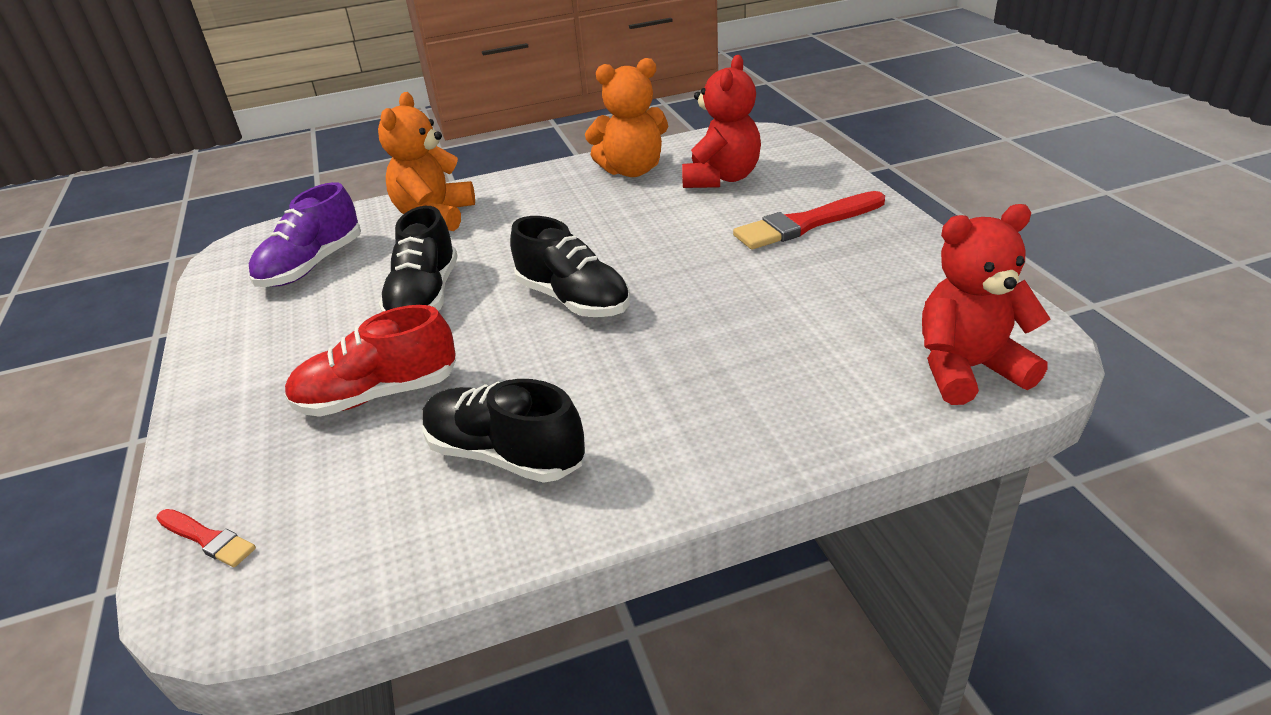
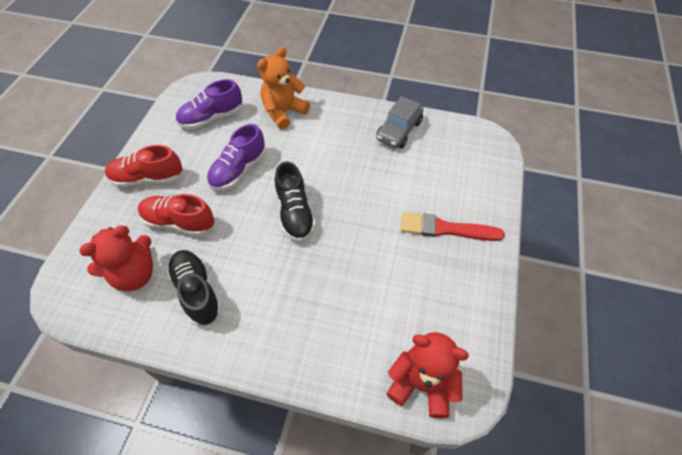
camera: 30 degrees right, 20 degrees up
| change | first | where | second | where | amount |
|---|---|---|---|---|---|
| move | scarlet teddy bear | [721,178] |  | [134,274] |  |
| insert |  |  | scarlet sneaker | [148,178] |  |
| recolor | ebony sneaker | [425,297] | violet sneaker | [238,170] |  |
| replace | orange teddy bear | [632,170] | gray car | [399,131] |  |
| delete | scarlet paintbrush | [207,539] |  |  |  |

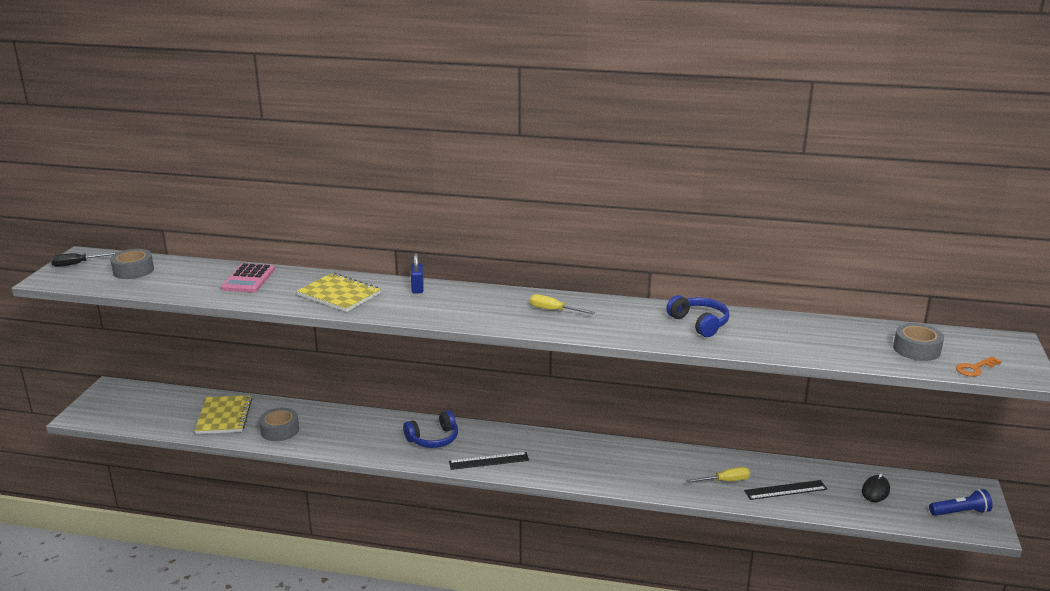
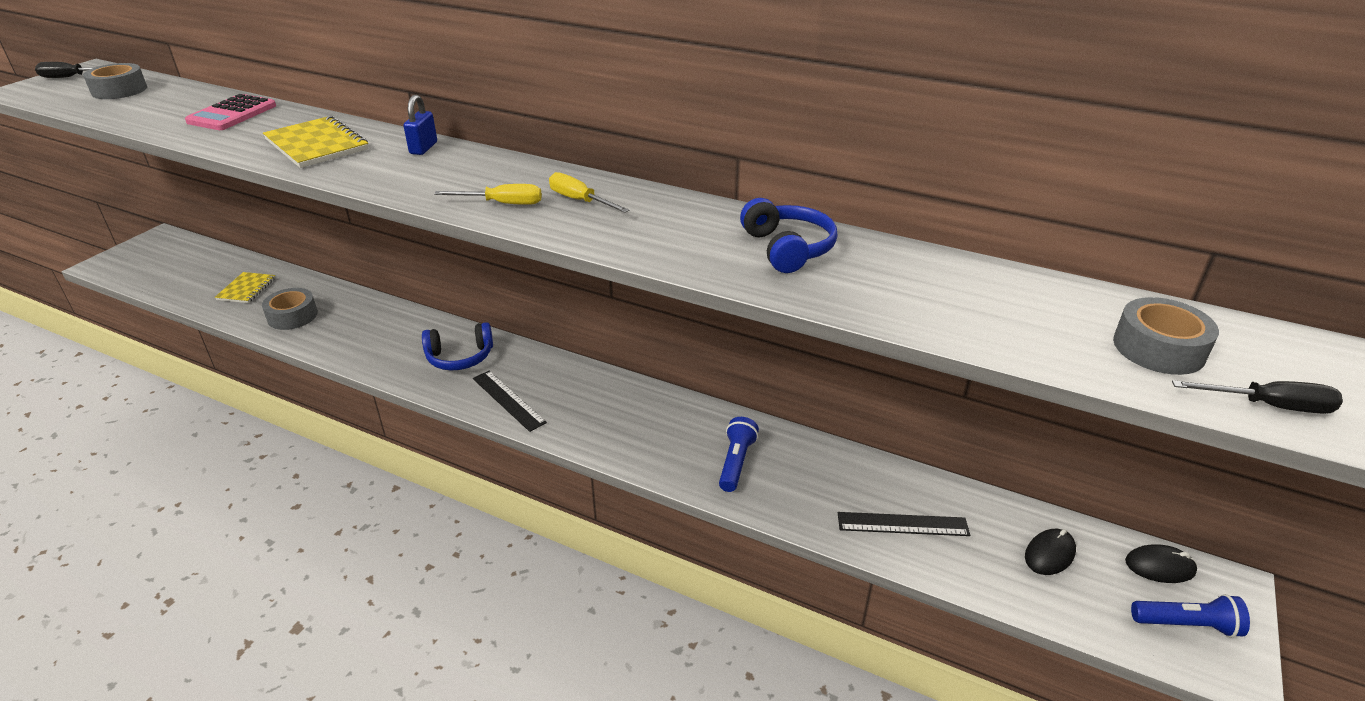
camera: 15 degrees right, 10 degrees up
| change | first | where | second | where | amount |
|---|---|---|---|---|---|
| resize | golden notepad | [224,416] |  | [246,289] | x0.65 |
| move | golden flat screwdriver | [725,481] |  | [503,204] |  |
| rotate | ebony measuring stick | [489,461] |  | [508,400] | 45 degrees clockwise |
| insert |  |  | royal blue pocket torch | [736,462] |  |
| insert |  |  | ebony PC mouse | [1160,566] |  |
| replace | orange key | [975,368] | ebony flat screwdriver | [1269,406] |  |

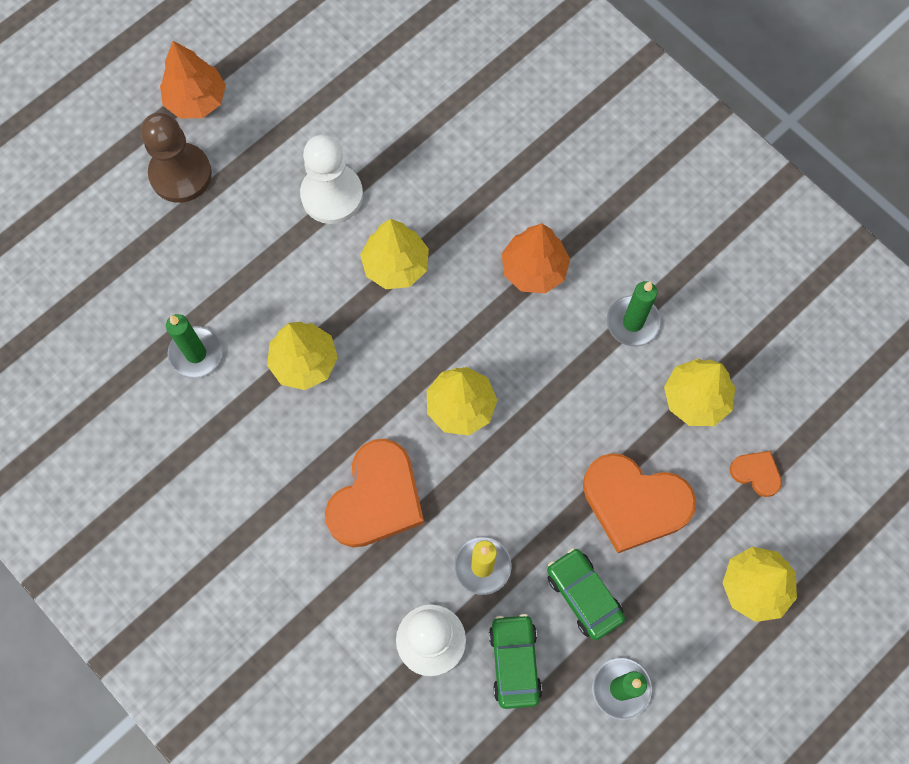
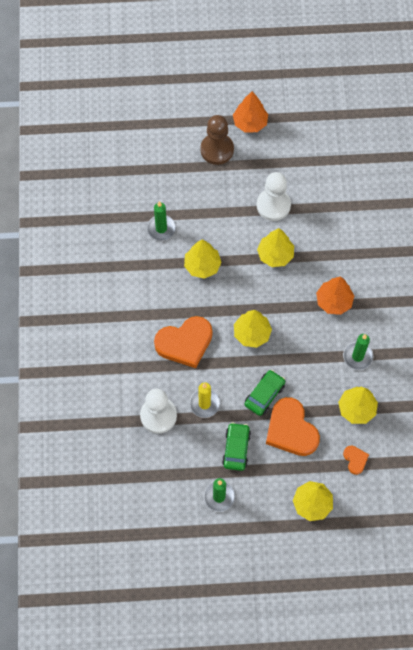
camera: 40 degrees right, 5 degrees down
| change | first | where | second | where | amount |
|---|---|---|---|---|---|
| move | emerald car | [514,662] |  | [264,395] |  |

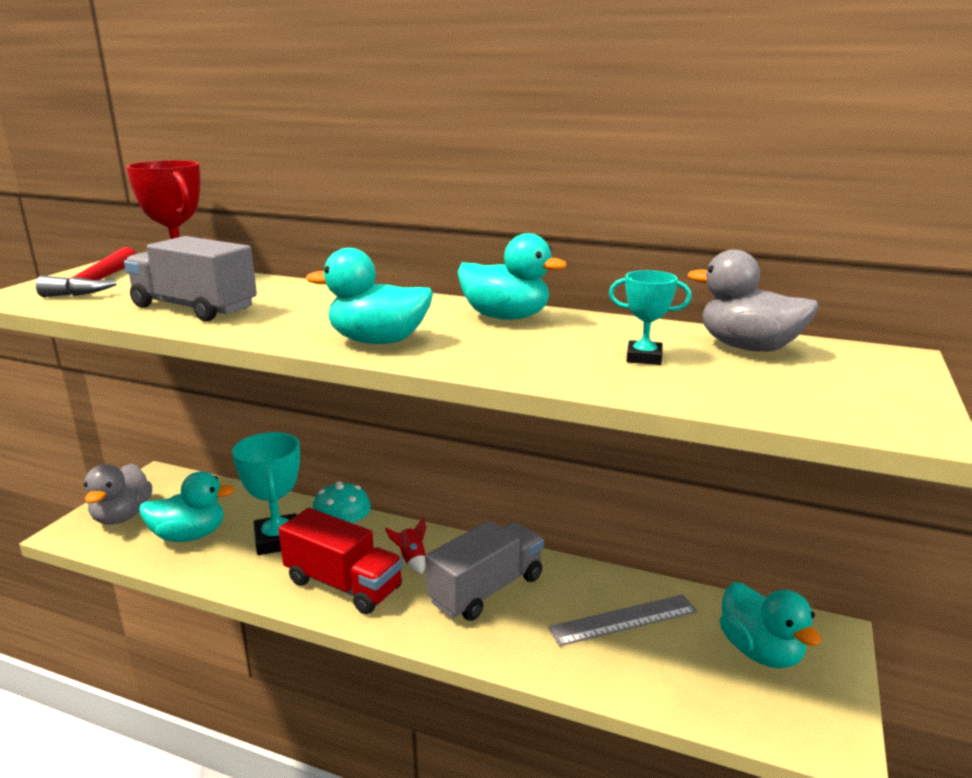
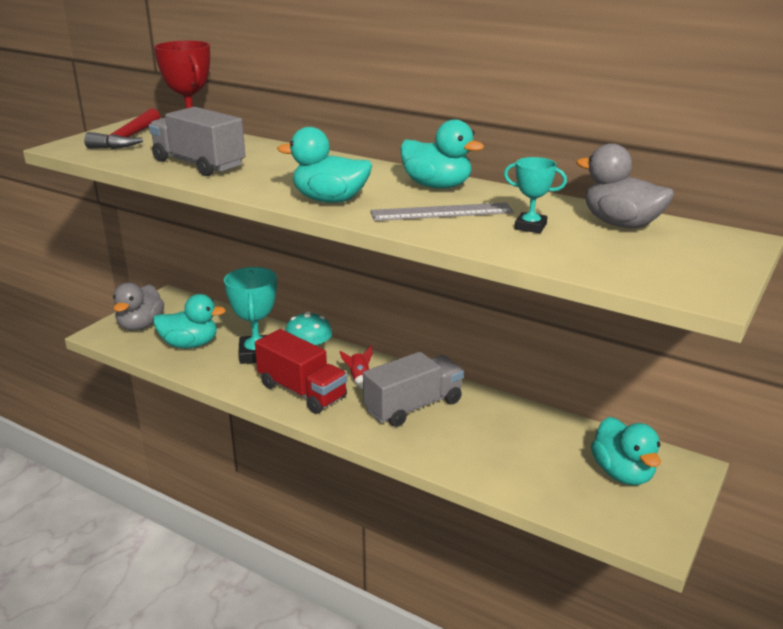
camera: 10 degrees right, 5 degrees up
| change | first | where | second | where | amount |
|---|---|---|---|---|---|
| move | gray measuring stick | [623,619] |  | [441,212] |  |

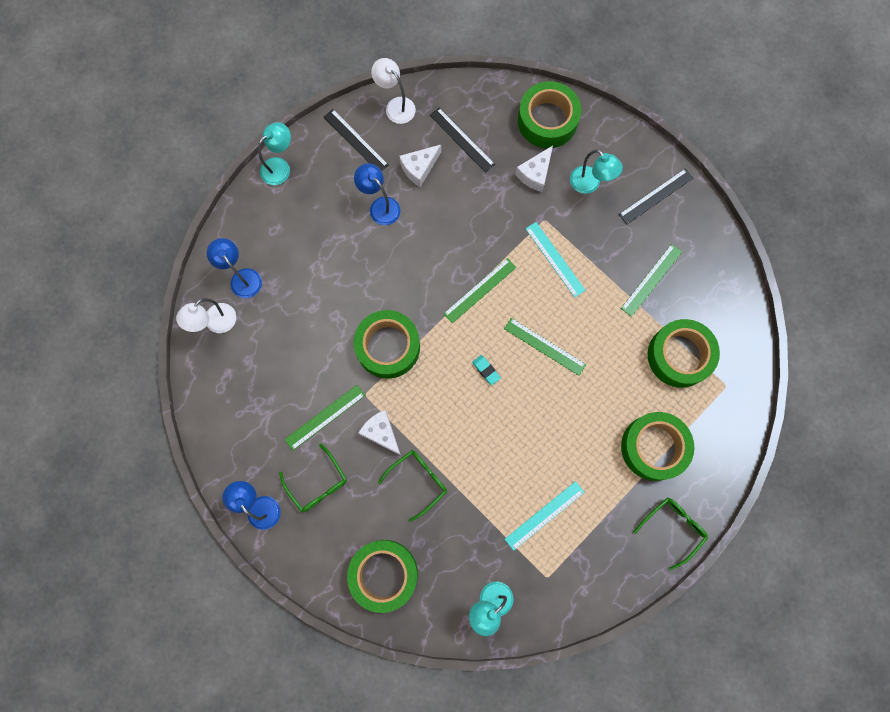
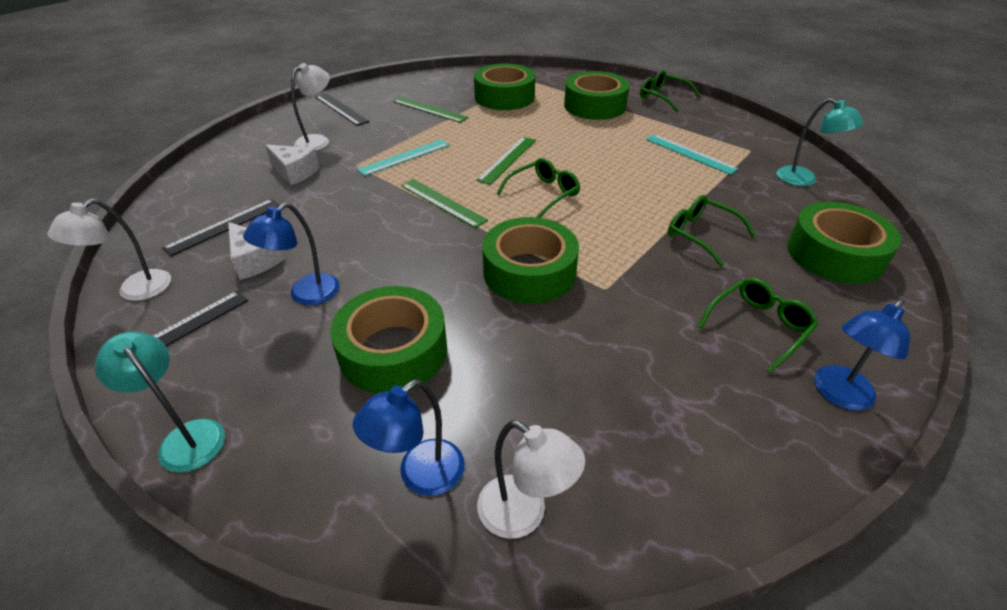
camera: 95 degrees left, 35 degrees down
| change | first | where | second | where | amount |
|---|---|---|---|---|---|
| recolor | teal desk lamp | [590,184] | pure white desk lamp | [318,141] |  |
| move | emerald roll of tape | [547,120] |  | [393,351] |  |
| replace | teal eraser | [486,370] | emerald glasses | [543,194] |  |
| delete | emerald measuring stick | [325,417] |  |  |  |
| delete | pure white cheese wedge | [381,433] |  |  |  |

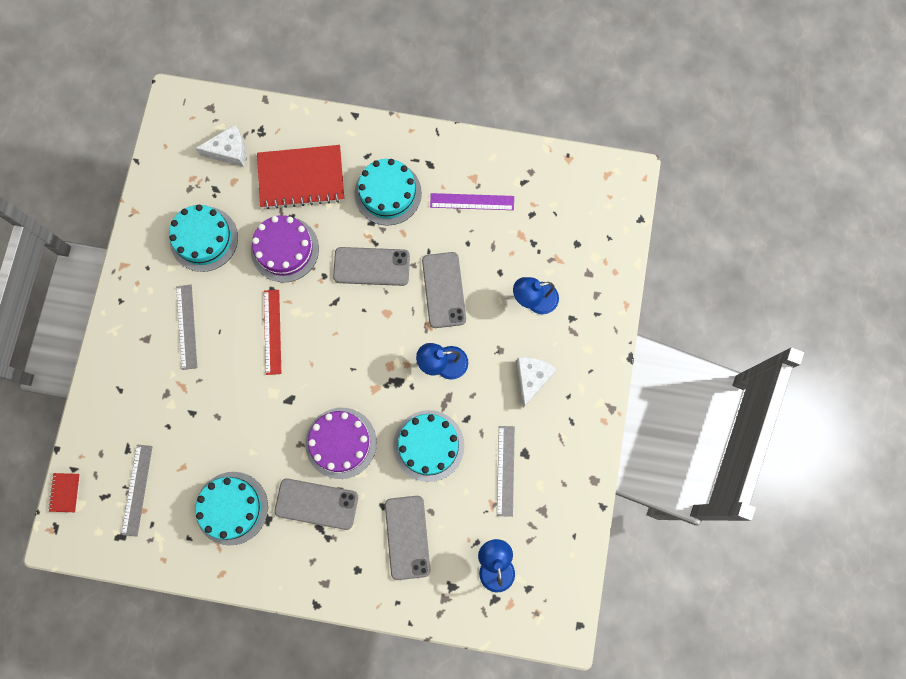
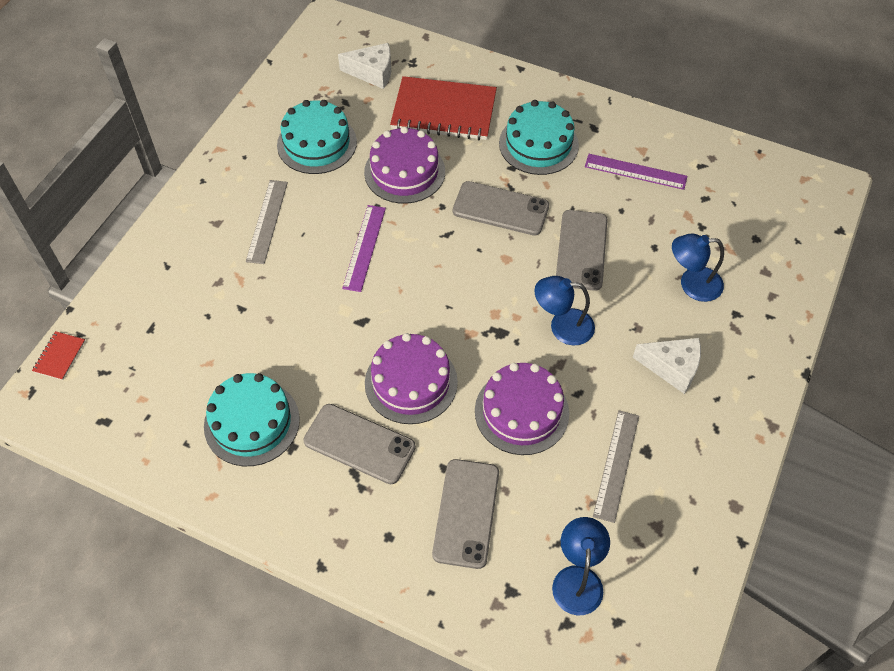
camera: 15 degrees right, 20 degrees down
| change | first | where | second | where | amount |
|---|---|---|---|---|---|
| recolor | scarlet measuring stick | [272,332] | violet measuring stick | [364,247] |  |
| recolor | teal cake | [428,445] | violet cake | [521,412] |  |
| rotate | pure white cheese wedge | [531,378] |  | [672,367] | 75 degrees clockwise |
| delete | gray measuring stick | [137,490] |  |  |  |

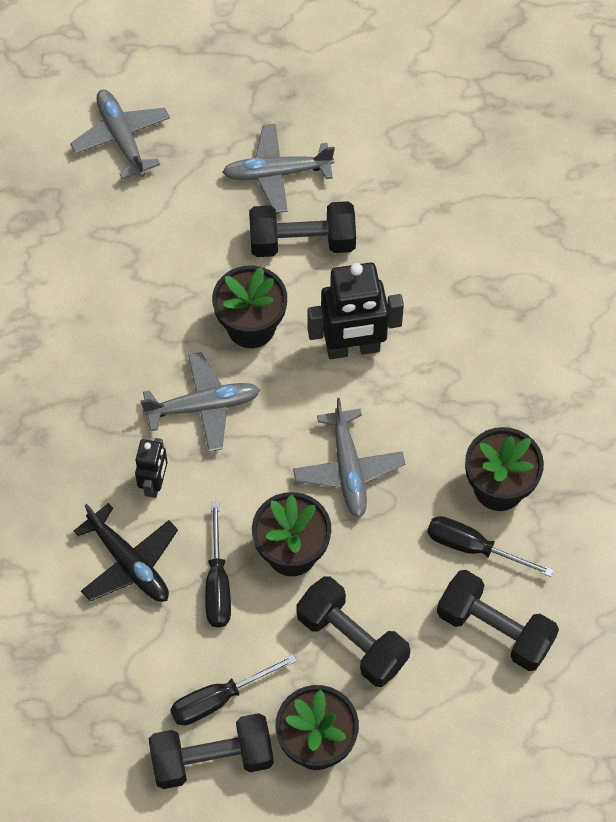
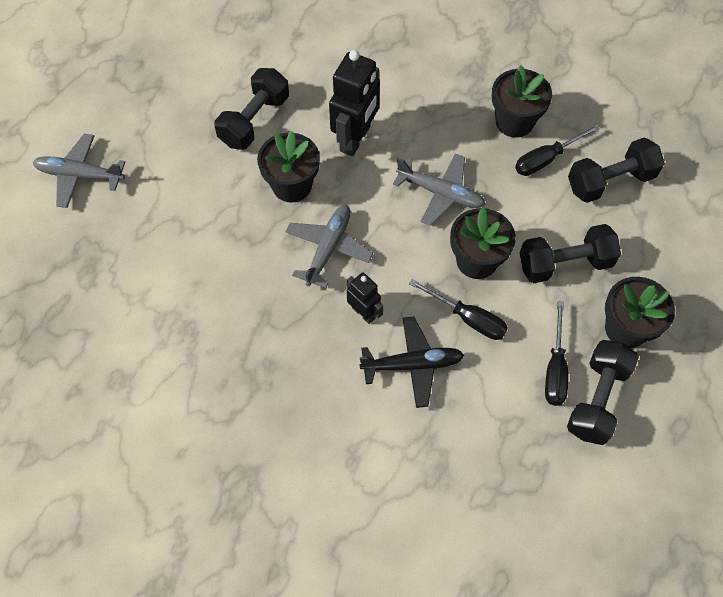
camera: 55 degrees left, 0 degrees up
| change | first | where | second | where | amount |
|---|---|---|---|---|---|
| delete | gray toy plane | [277,173] |  |  |  |

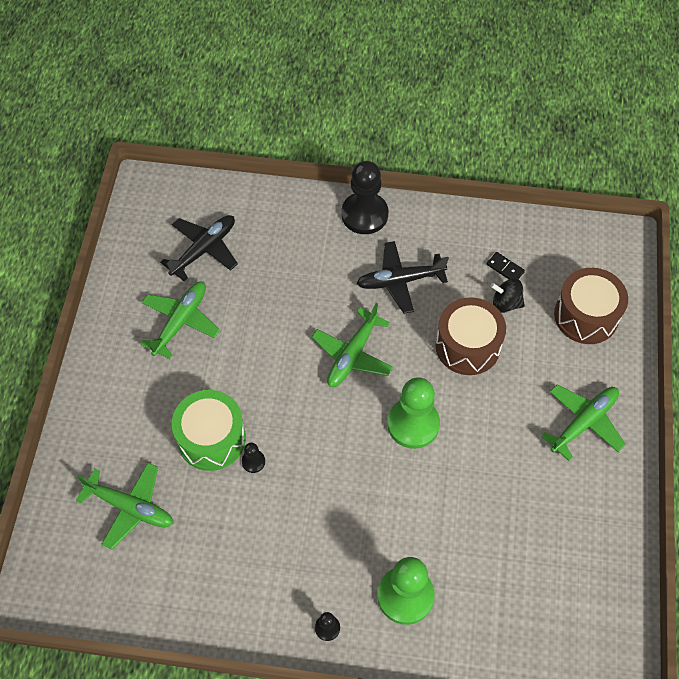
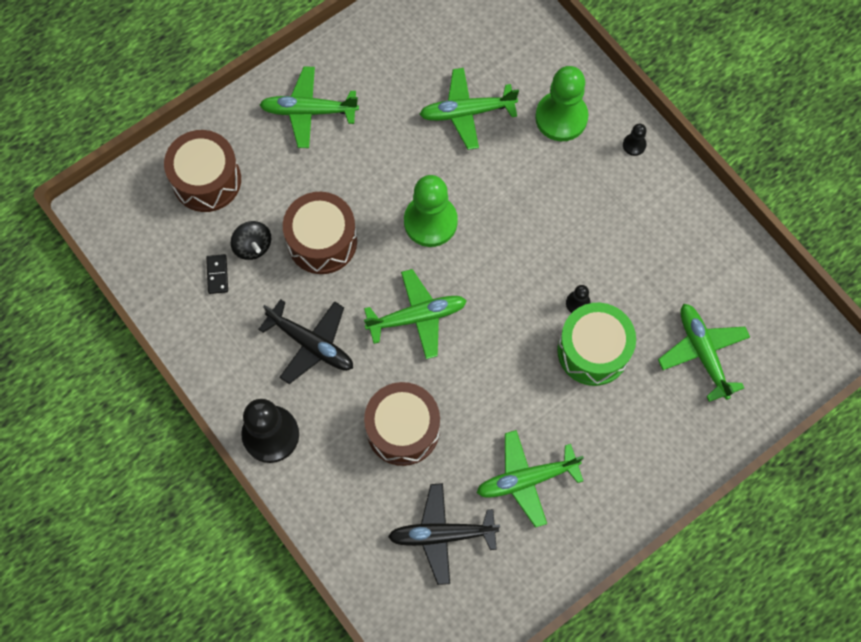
camera: 135 degrees left, 10 degrees up
| change | first | where | second | where | amount |
|---|---|---|---|---|---|
| insert |  |  | brown snare drum | [403,429] |  |
| insert |  |  | emerald toy plane | [467,112] |  |

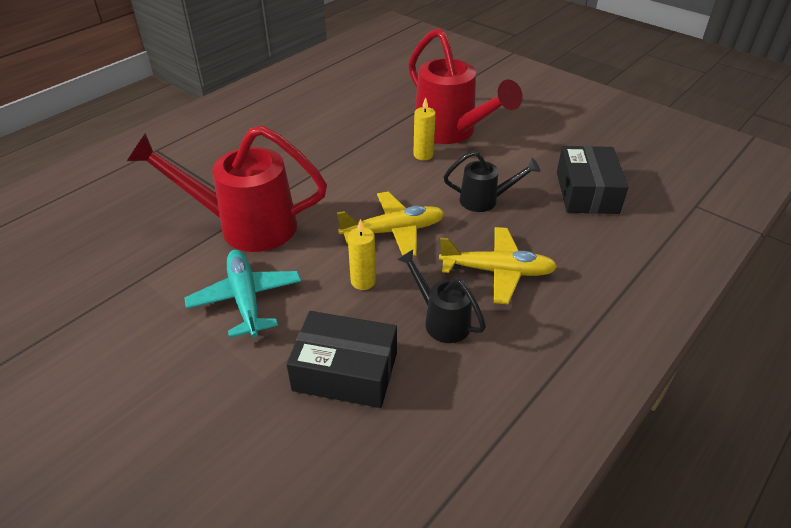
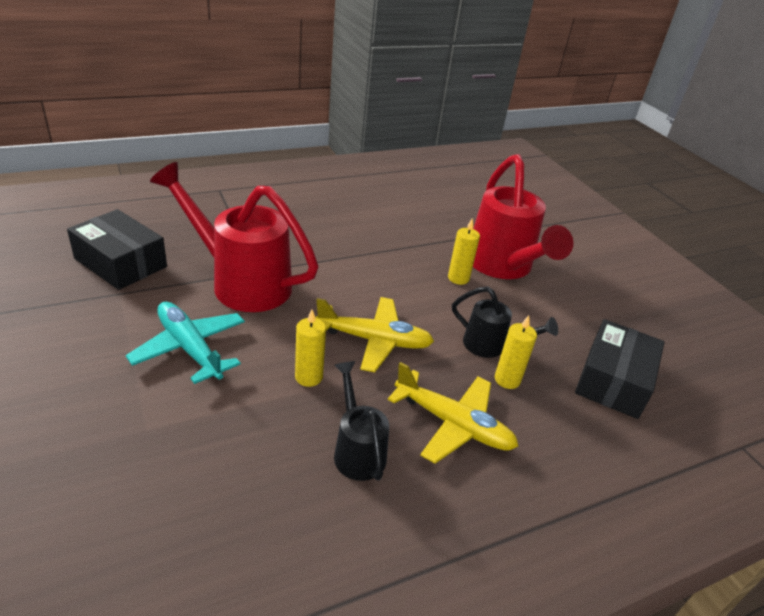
camera: 20 degrees right, 5 degrees down
| change | first | where | second | where | amount |
|---|---|---|---|---|---|
| move | ebony parcel | [345,372] |  | [120,263] |  |
| rotate | teal toy plane | [246,299] |  | [189,348] | 45 degrees counterclockwise |
| insert |  |  | golden pillar candle | [507,380] |  |

